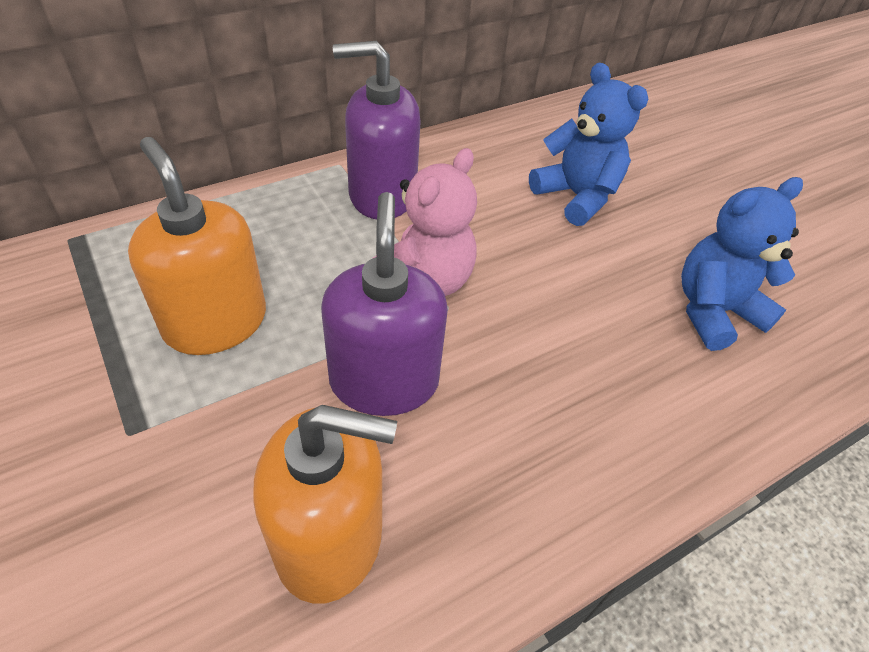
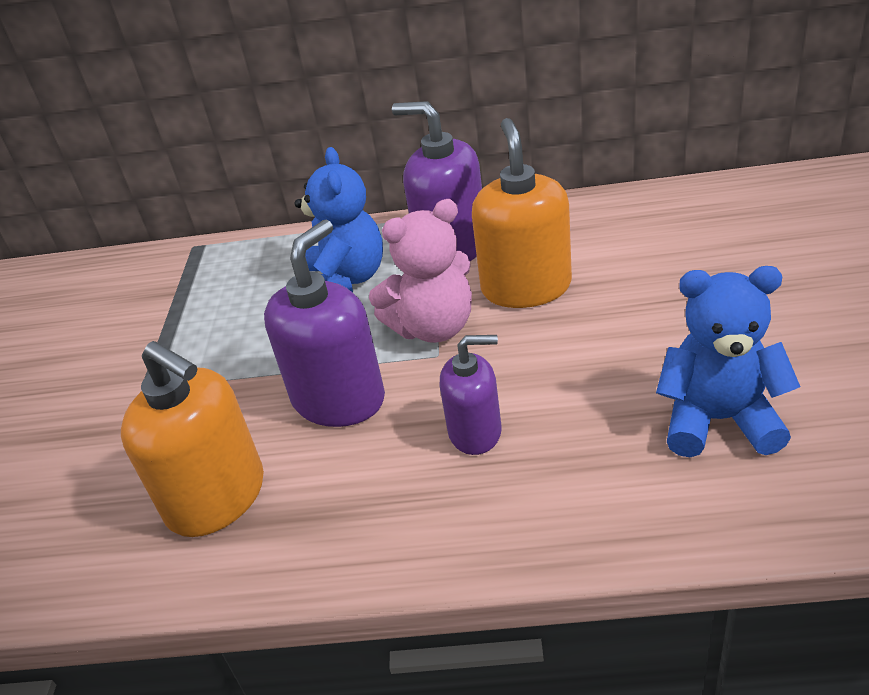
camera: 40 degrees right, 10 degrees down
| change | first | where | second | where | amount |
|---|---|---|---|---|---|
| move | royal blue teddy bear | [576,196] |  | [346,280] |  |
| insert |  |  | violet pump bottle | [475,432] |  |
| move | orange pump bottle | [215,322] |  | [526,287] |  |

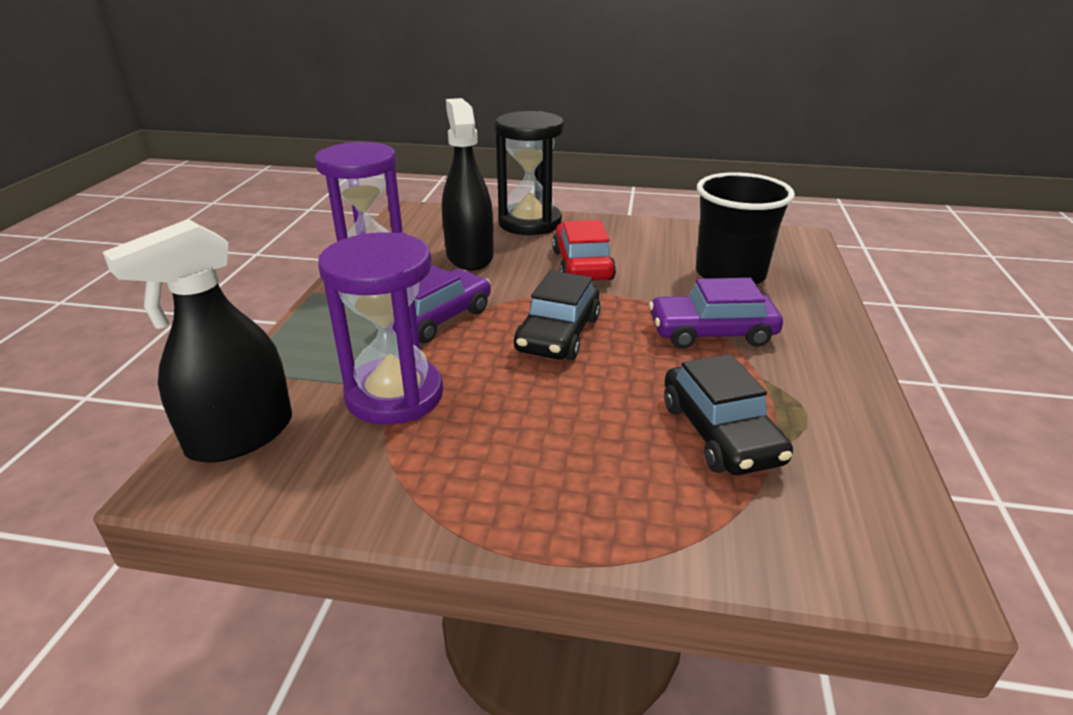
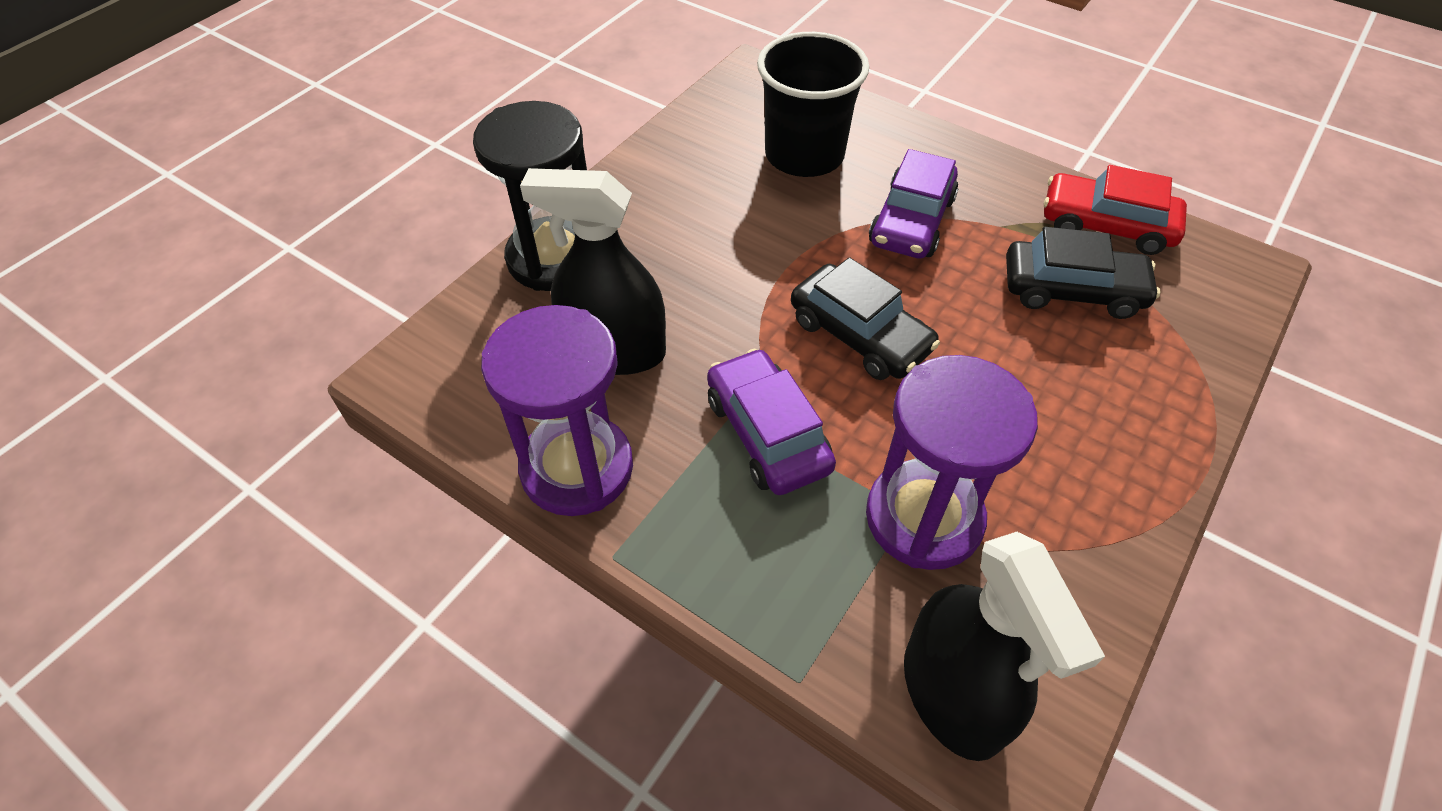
camera: 65 degrees left, 20 degrees up
| change | first | where | second | where | amount |
|---|---|---|---|---|---|
| move | scarlet car | [582,265] |  | [1106,225] |  |

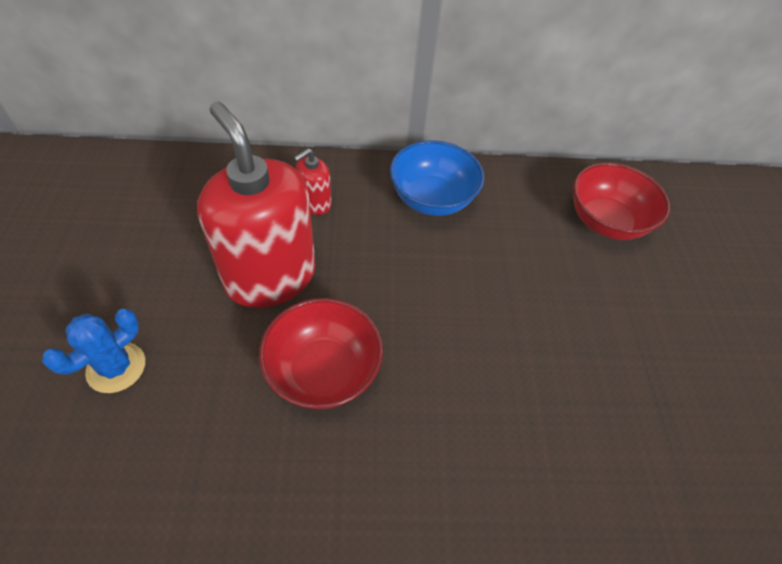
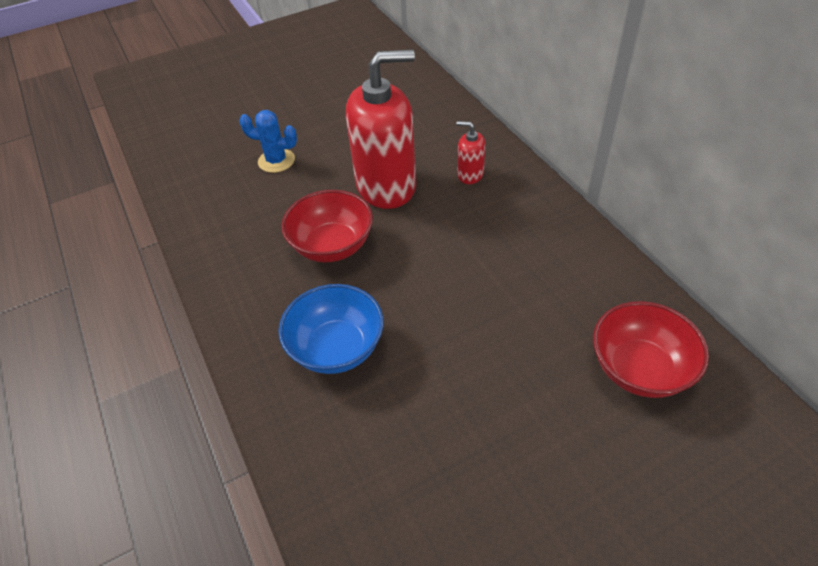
camera: 70 degrees right, 5 degrees down
| change | first | where | second | where | amount |
|---|---|---|---|---|---|
| move | royal blue bowl | [432,199] |  | [336,348] |  |
| rotate | scarlet pump bottle | [270,276] |  | [386,186] | 45 degrees clockwise |

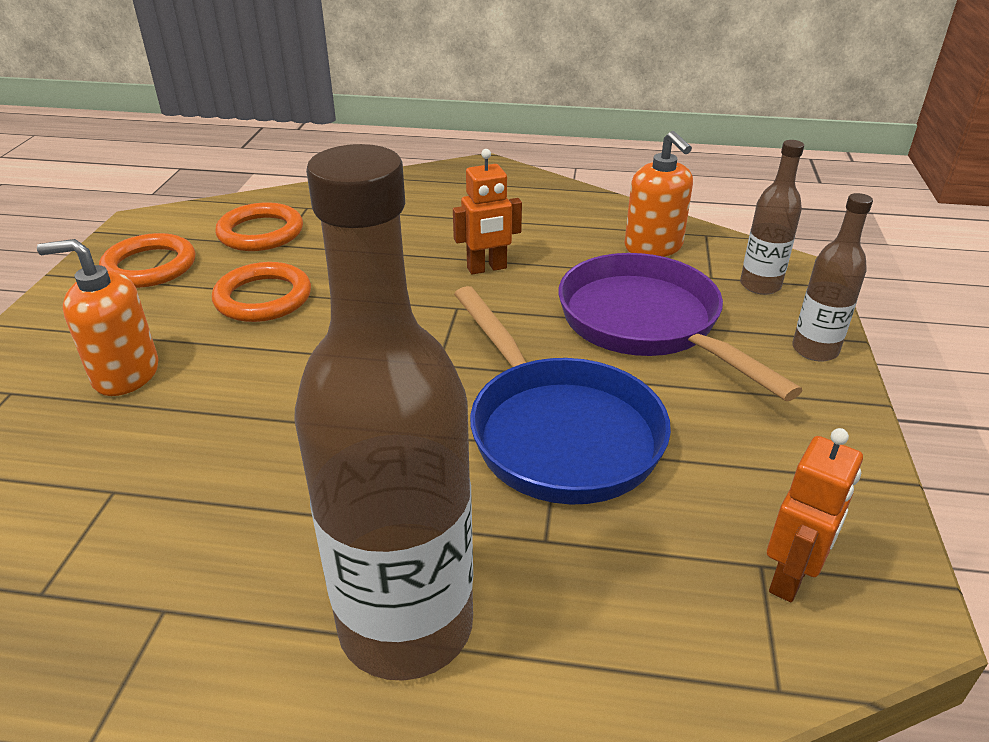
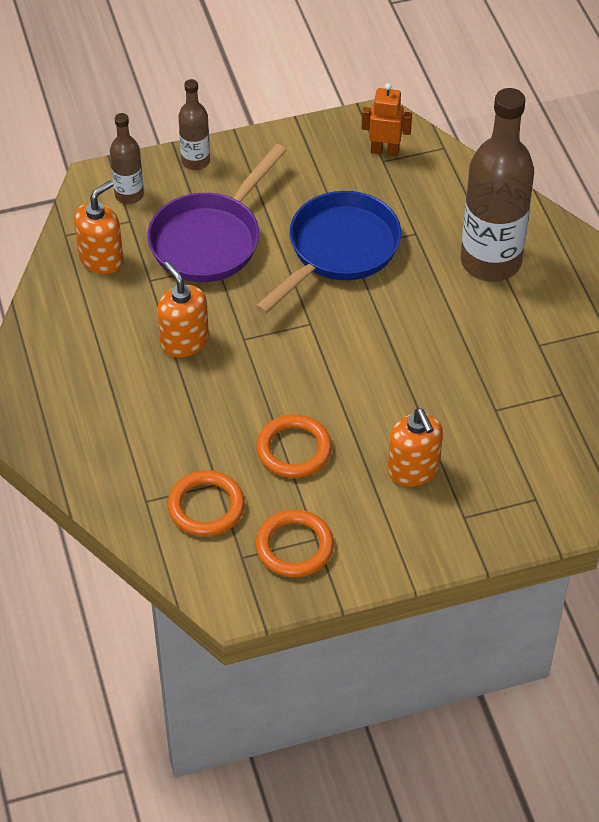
camera: 115 degrees left, 15 degrees up
| change | first | where | second | where | amount |
|---|---|---|---|---|---|
| replace | orange toy robot | [487,268] | orange pump bottle | [184,341] |  |

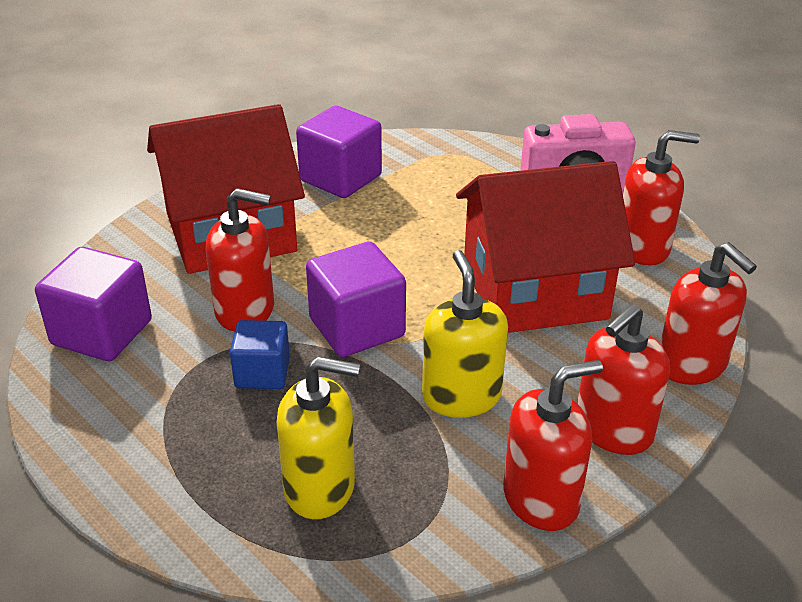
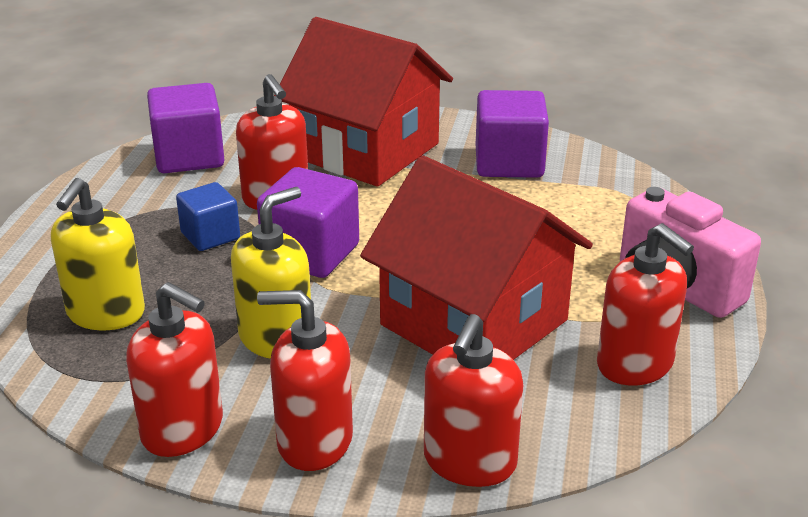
camera: 55 degrees right, 5 degrees down
| change | first | where | second | where | amount |
|---|---|---|---|---|---|
| rotate | golden pump bottle | [320,487] |  | [105,313] | 45 degrees clockwise |

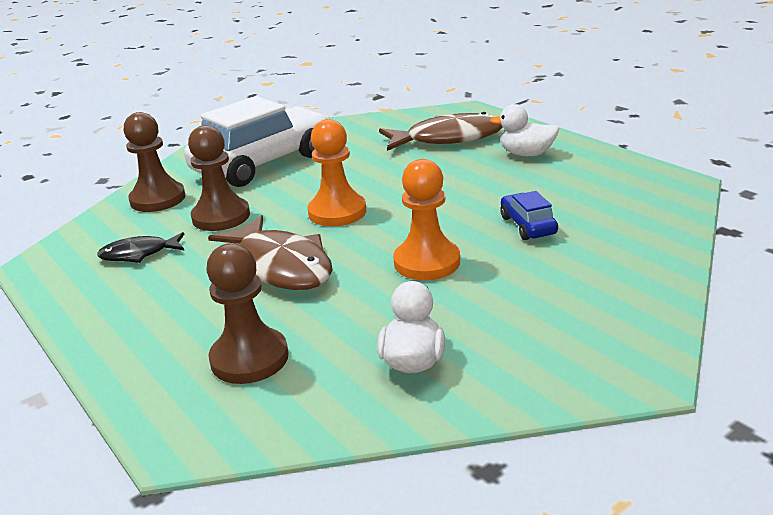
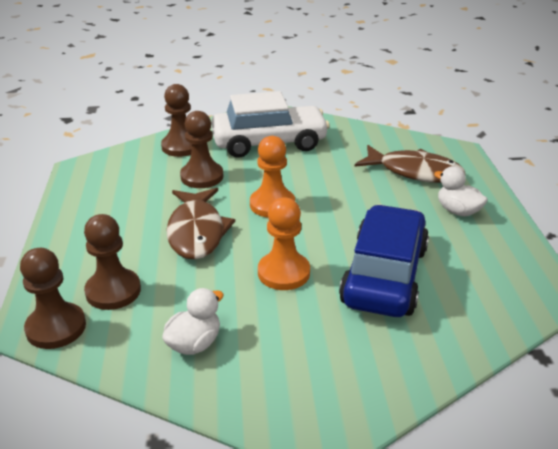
camera: 30 degrees right, 5 degrees up
| change | first | where | second | where | amount |
|---|---|---|---|---|---|
| insert |  |  | brown chess pawn | [56,327] |  |
| resize | royal blue car | [528,225] |  | [384,275] | x2.31 |
| delete | ebony toy fish | [139,254] |  |  |  |

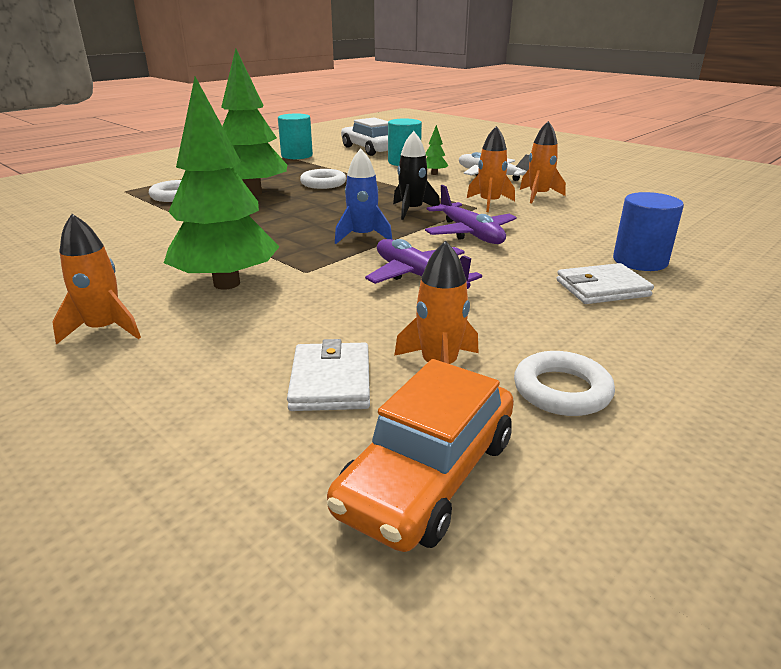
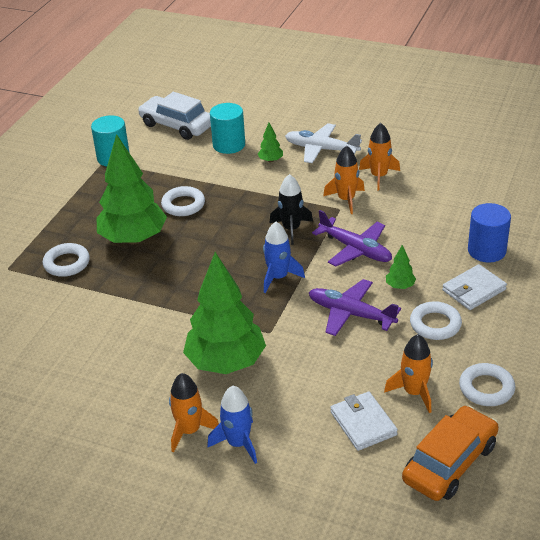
camera: 20 degrees left, 10 degrees up
| change | first | where | second | where | amount |
|---|---|---|---|---|---|
| insert |  |  | royal blue rocket | [238,443] |  |
| insert |  |  | emerald toy tree | [400,286] |  |
| rotate | orange car | [428,474] |  | [450,463] | 150 degrees counterclockwise |
| insert |  |  | pure white ring | [435,324] |  |

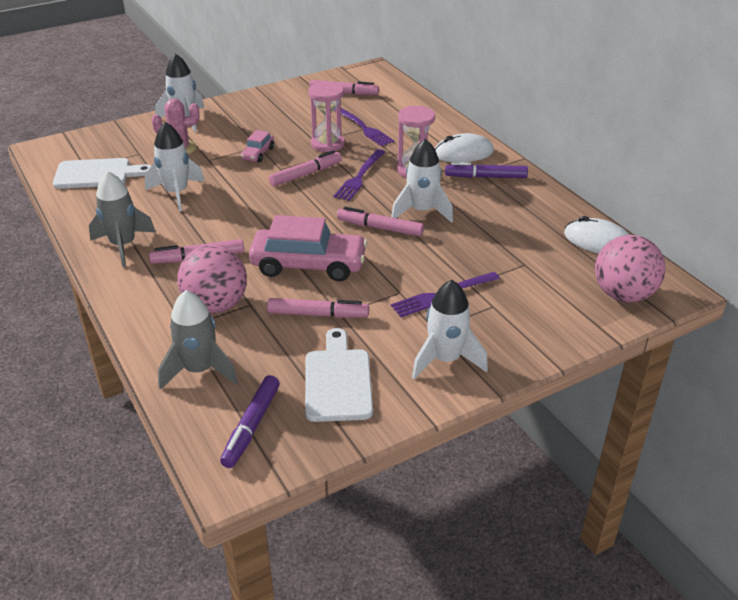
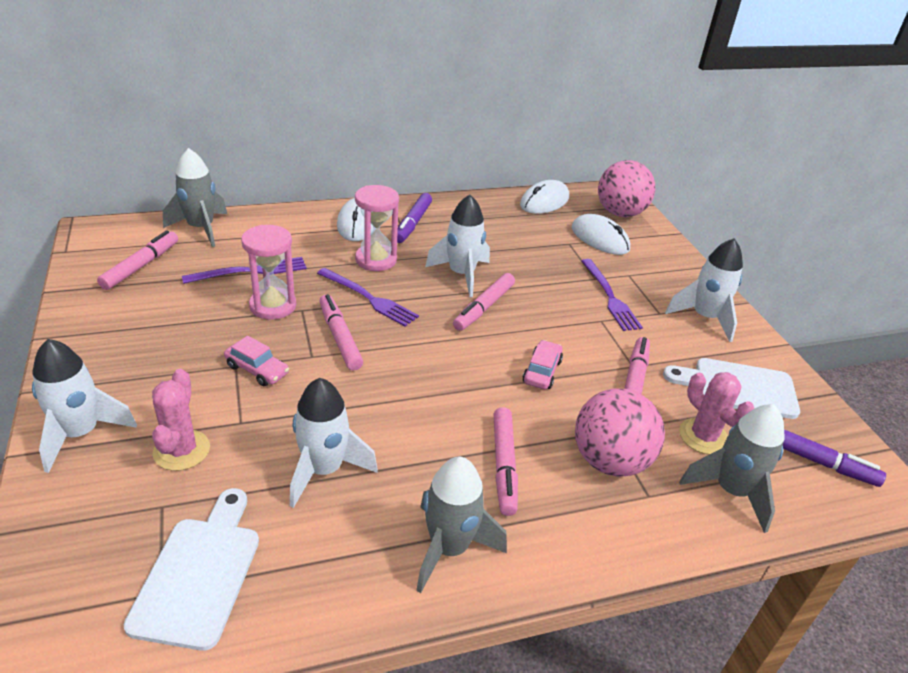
camera: 80 degrees left, 0 degrees up
| change | first | where | second | where | amount |
|---|---|---|---|---|---|
| insert |  |  | gray rocket | [201,228] |  |
| resize | pink car | [308,265] |  | [542,371] | x0.49 |
| insert |  |  | pure white PC mouse | [600,238] |  |
| insert |  |  | pink saguaro cactus | [703,436] |  |

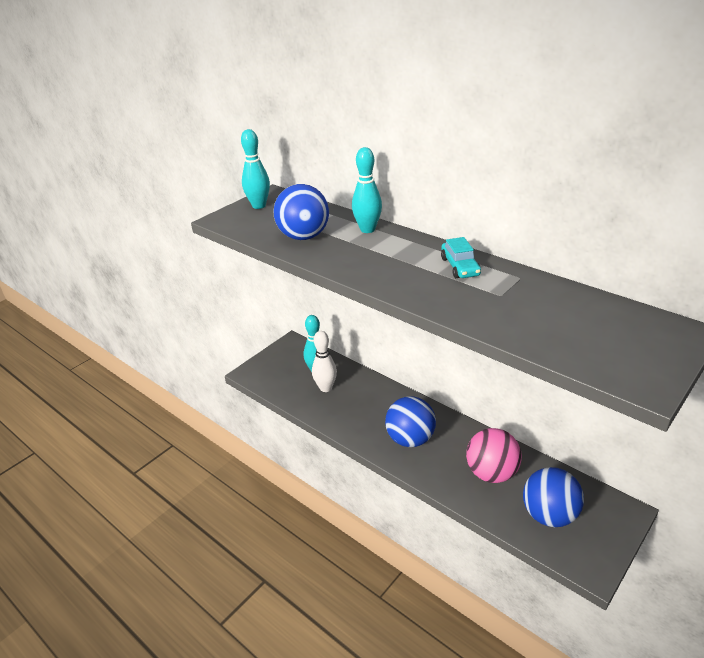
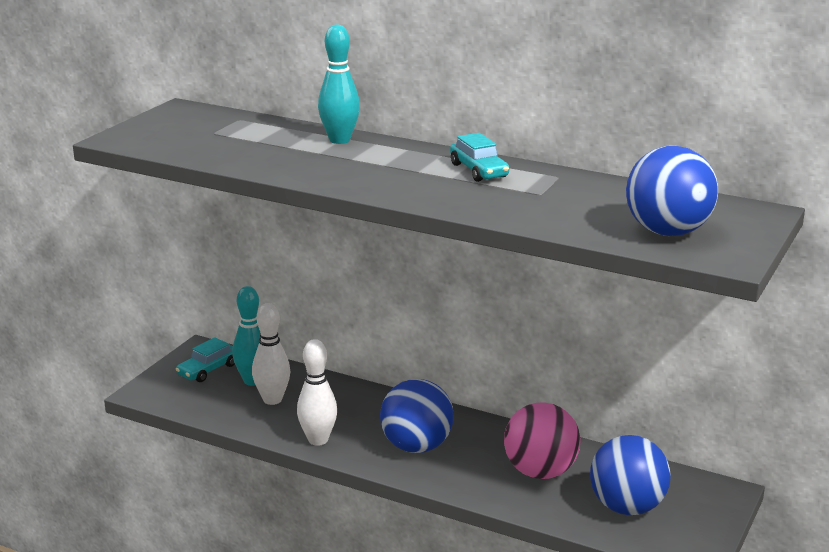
camera: 15 degrees left, 10 degrees down
| change | first | where | second | where | amount |
|---|---|---|---|---|---|
| insert |  |  | teal car | [208,370] |  |
| insert |  |  | pure white skittle | [318,440] |  |
| move | royal blue sphere | [303,236] |  | [667,232] |  |
| delete | teal skittle | [259,206] |  |  |  |

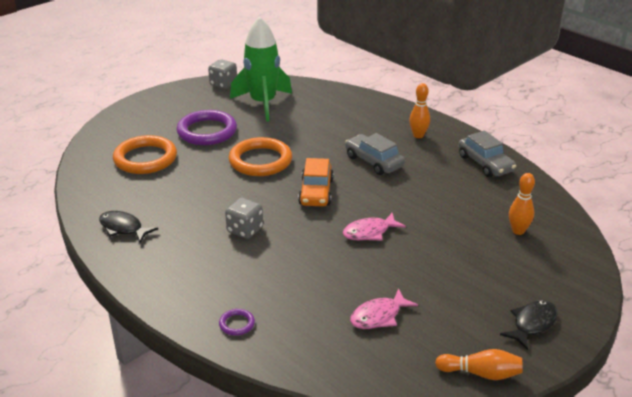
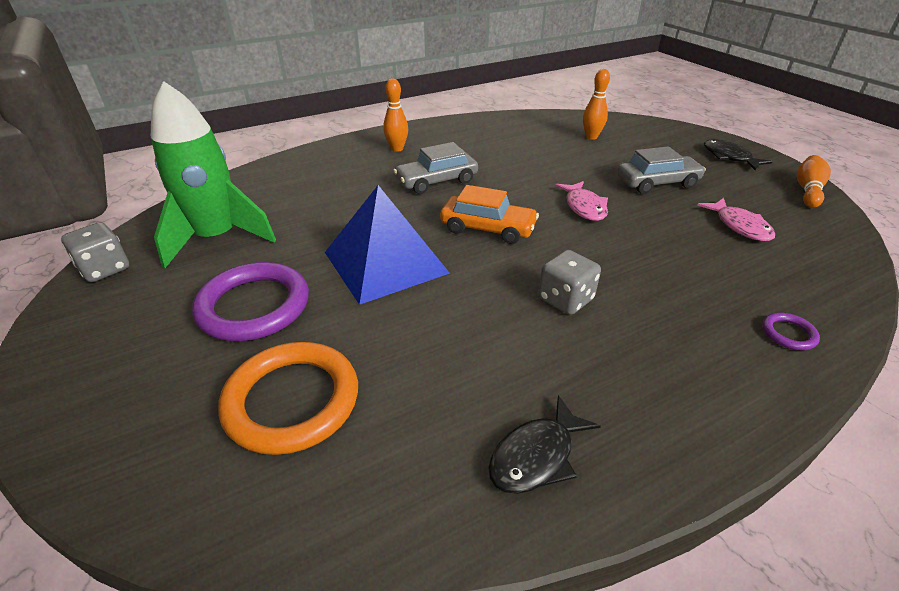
camera: 75 degrees left, 5 degrees up
| change | first | where | second | where | amount |
|---|---|---|---|---|---|
| replace | orange ring | [260,161] | royal blue pyramid | [385,262] |  |
| move | gray car | [485,163] |  | [657,183] |  |

